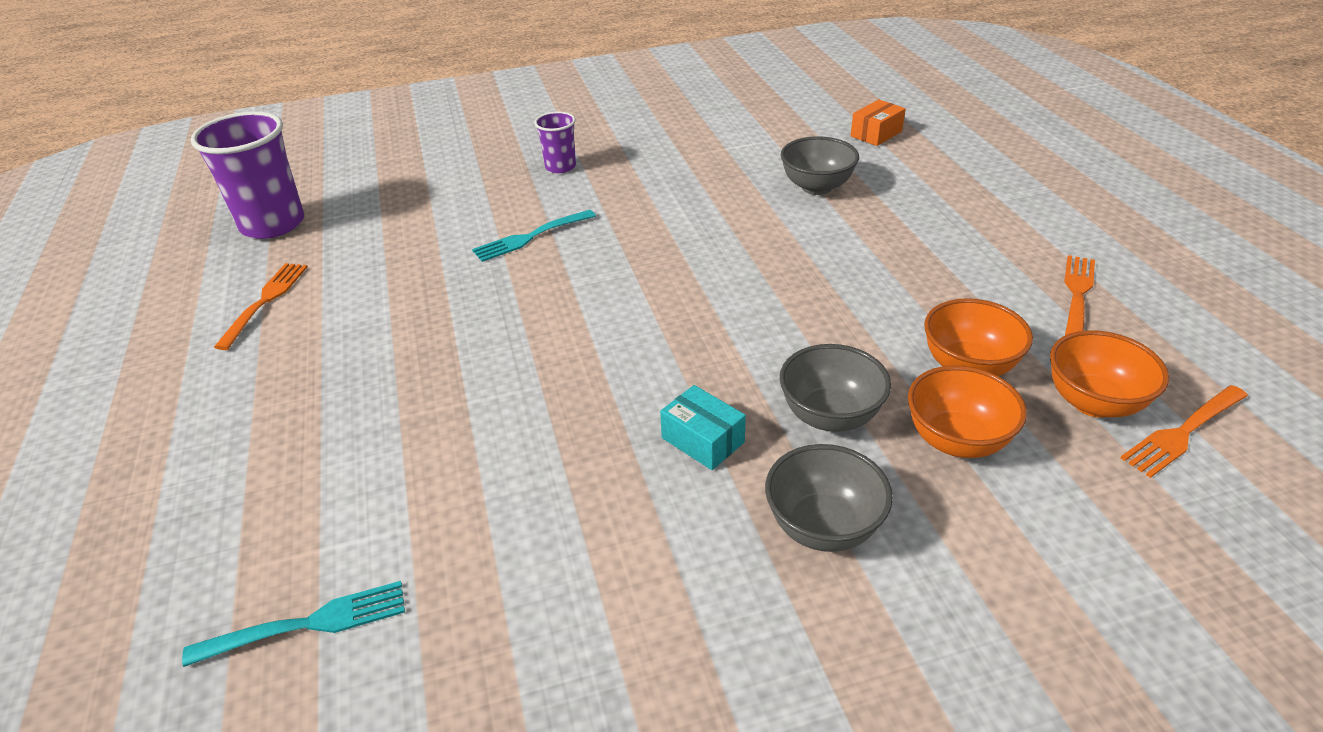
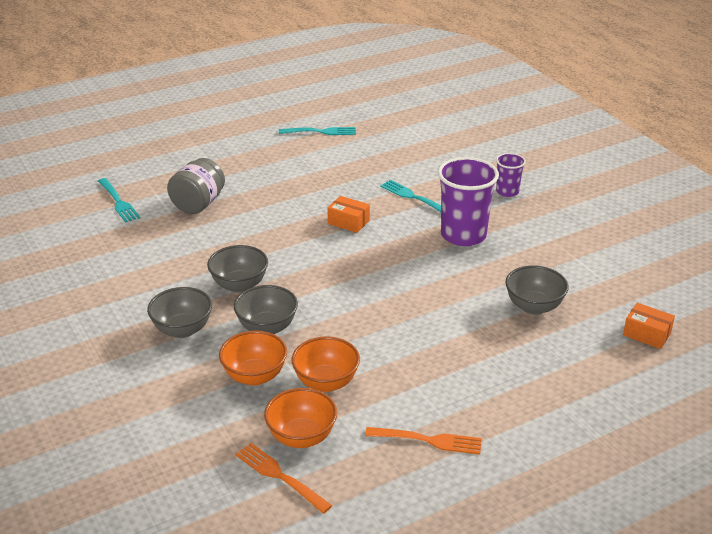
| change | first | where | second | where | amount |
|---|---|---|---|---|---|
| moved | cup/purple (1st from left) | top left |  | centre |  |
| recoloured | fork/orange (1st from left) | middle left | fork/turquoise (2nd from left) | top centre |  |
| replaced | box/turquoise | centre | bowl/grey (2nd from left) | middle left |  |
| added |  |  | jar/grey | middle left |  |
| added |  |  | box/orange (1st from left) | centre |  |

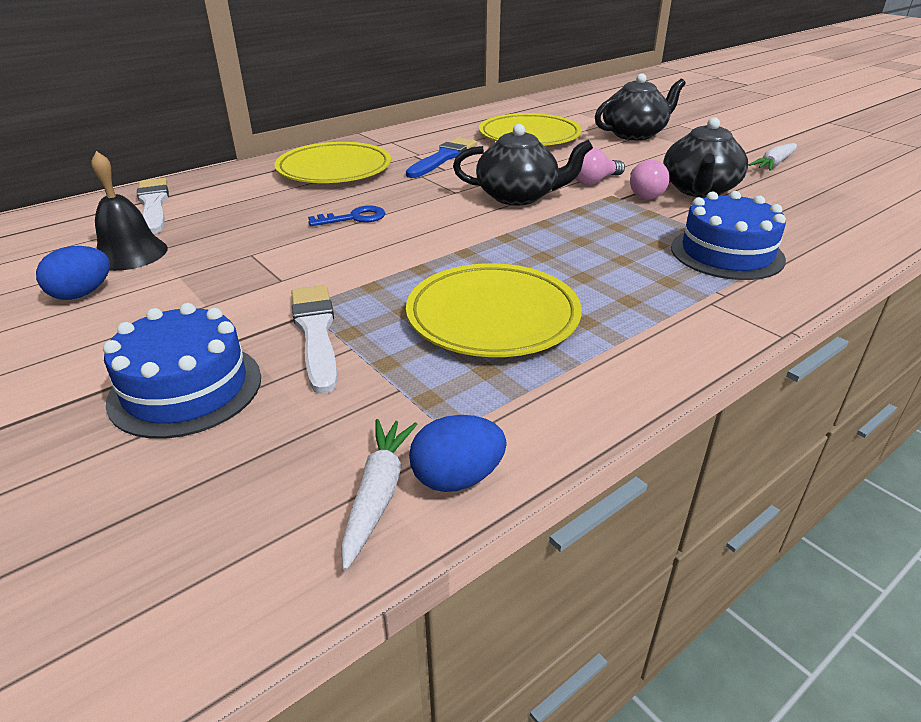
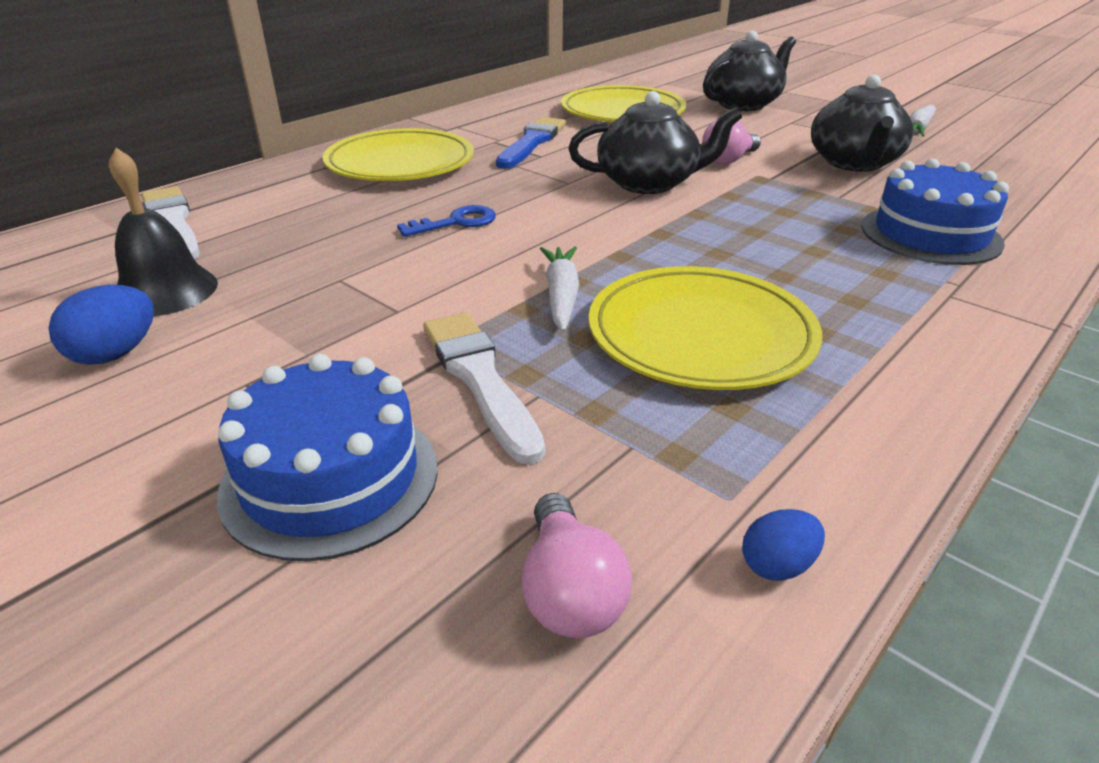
| change | first | where | second | where | amount |
|---|---|---|---|---|---|
| moved | light bulb/pink (2nd from left in the first image) | top right | light bulb/pink (1st from left) | bottom centre |  |
| resized | egg/blue (2nd from left) | centre |  | bottom right | x0.64 |
| moved | carrot/white (1st from left) | bottom centre |  | centre |  |

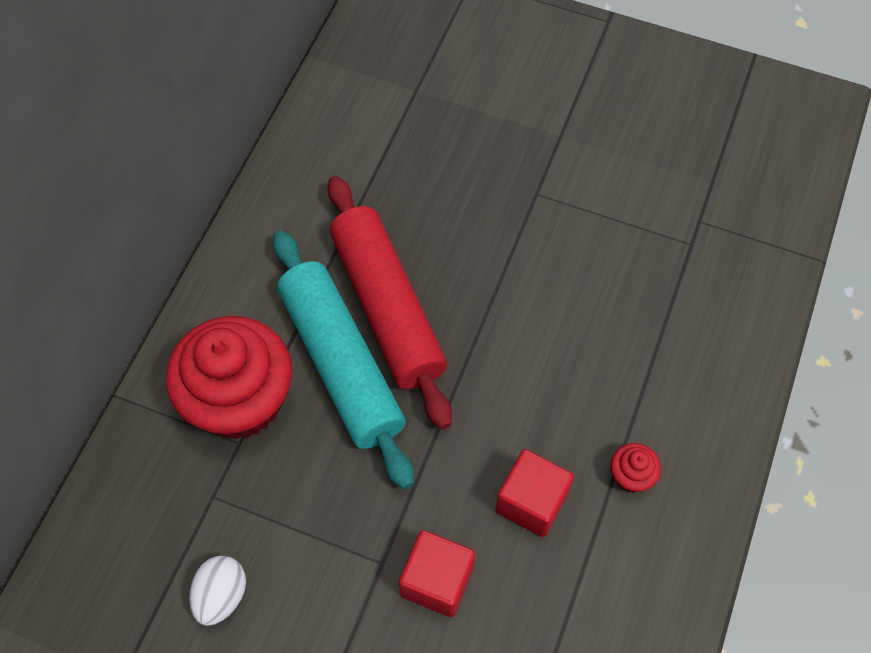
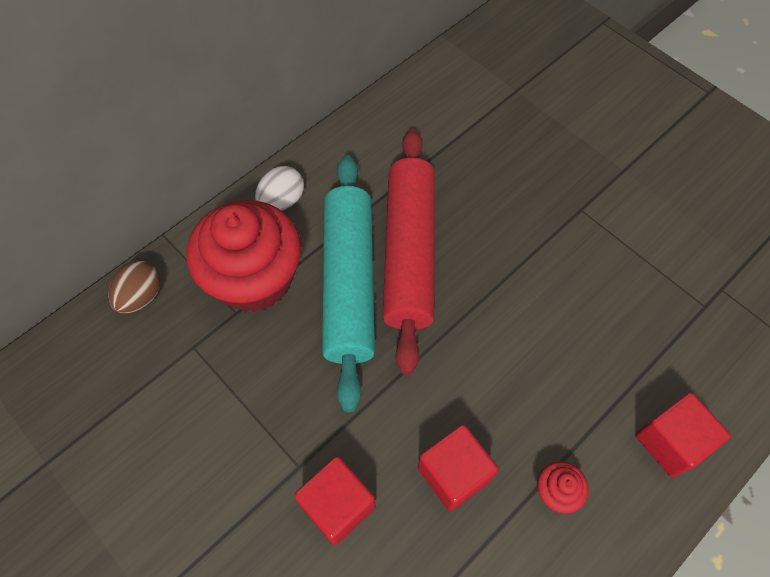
| change | first | where | second | where | amount |
|---|---|---|---|---|---|
| moved | egg/white | bottom left |  | top centre |  |
| added |  |  | egg/brown | middle left |  |
| added |  |  | cube/red (3rd from left) | bottom right |  |

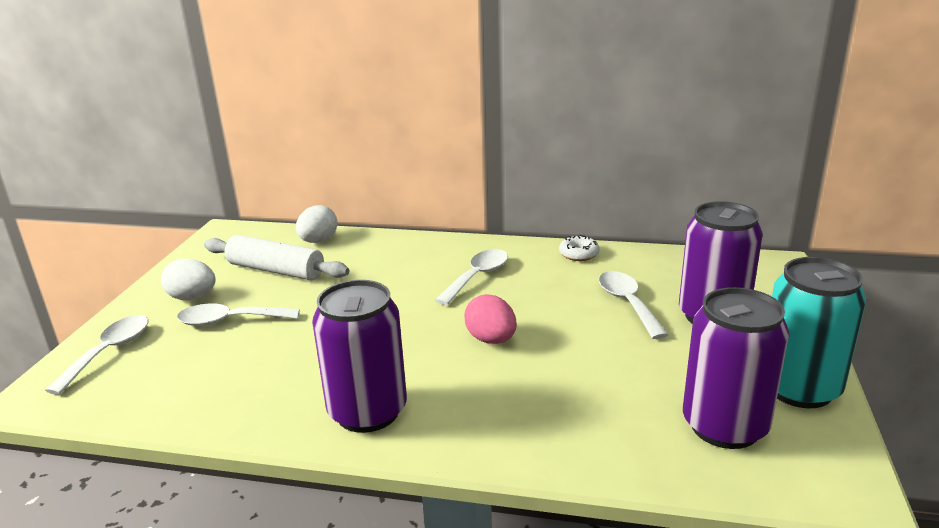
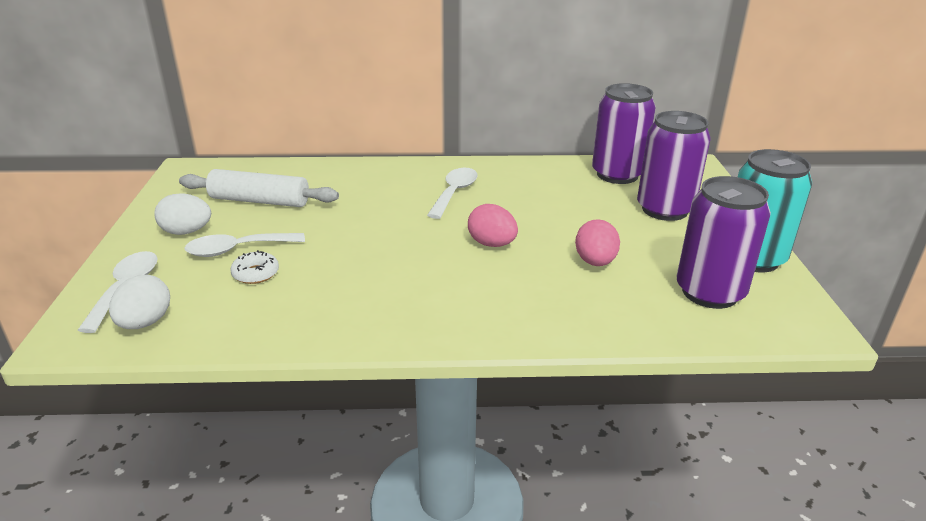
| change | first | where | second | where | amount |
|---|---|---|---|---|---|
| moved | egg/white (2nd from left in the first image) | centre | egg/white (1st from left) | middle left |  |
| moved | donut/white | centre |  | middle left |  |
| removed | spoon/white (4th from left) | middle right |  |  |  |
| moved | can/purple (1st from left) | bottom centre |  | top right |  |
| added |  |  | egg/pink (2nd from left) | centre |  |

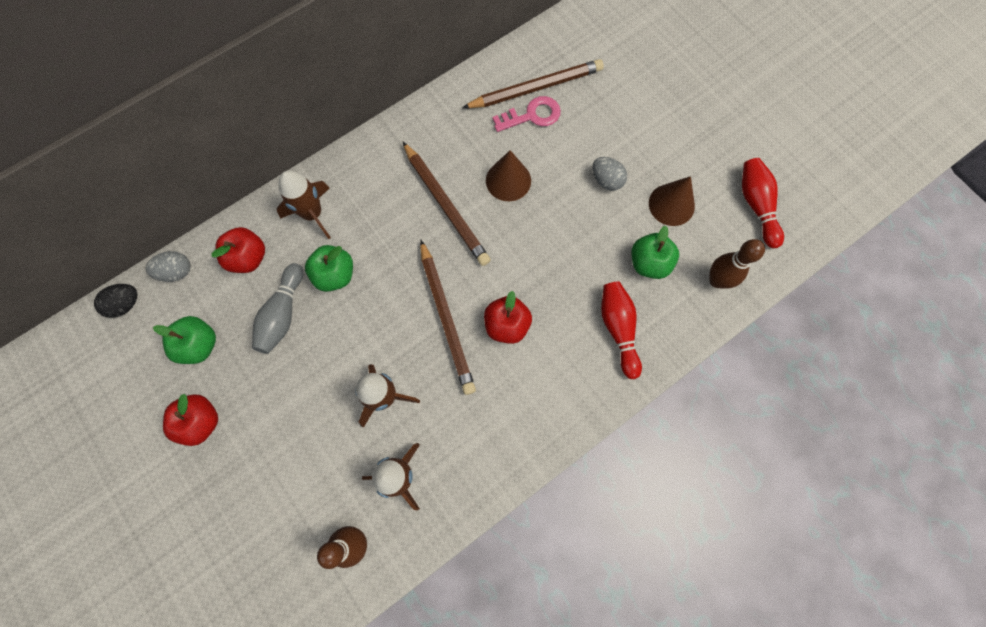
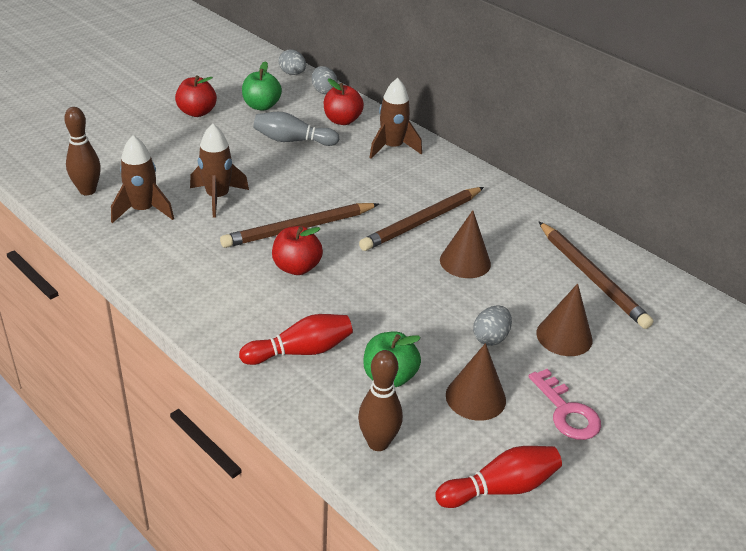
| change | first | where | second | where | amount |
|---|---|---|---|---|---|
| moved | key/pink | top centre |  | bottom right |  |
| removed | apple/green (2nd from left) | centre |  |  |  |
| recoloured | egg/black | middle left | egg/grey (1st from left) | top centre |  |
| added |  |  | cone/brown (3rd from left) | middle right |  |

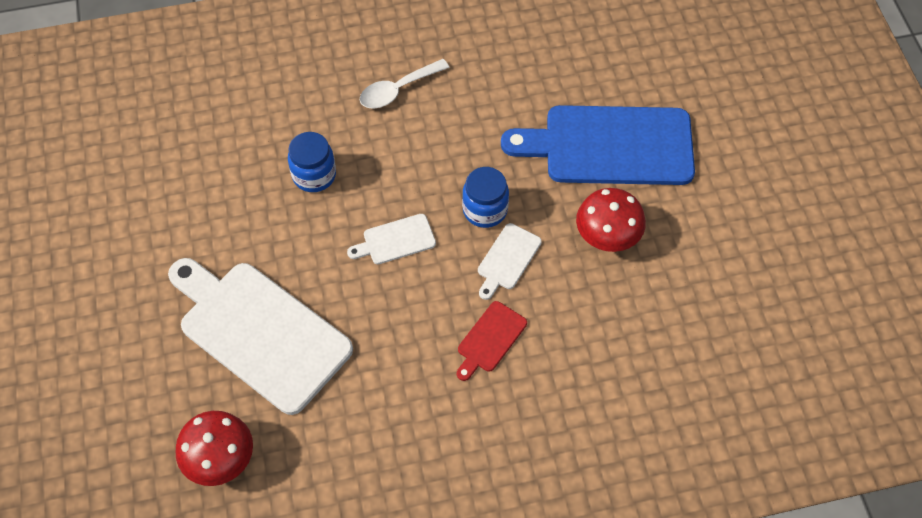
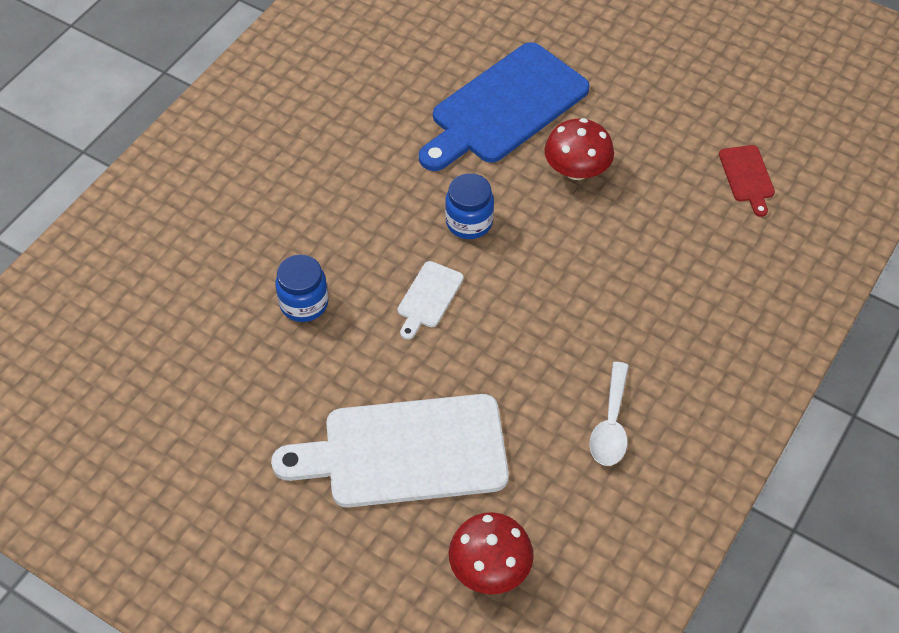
| change | first | where | second | where | amount |
|---|---|---|---|---|---|
| moved | spoon/white | top centre |  | middle right |  |
| removed | cutting board/white (3rd from left) | centre |  |  |  |
| moved | cutting board/red | centre |  | top right |  |

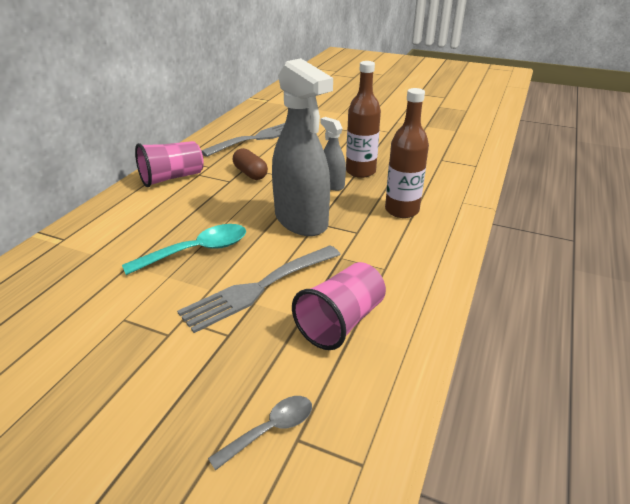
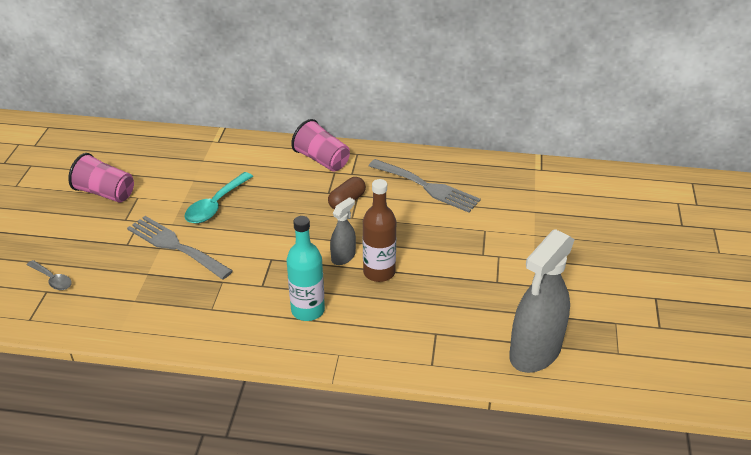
| change | first | where | second | where | amount |
|---|---|---|---|---|---|
| moved | spray bottle/grey (1st from left in the first image) | top centre | spray bottle/grey (2nd from left) | middle right |  |
| recoloured | bottle/brown (2nd from left) | top centre | bottle/turquoise | centre |  |
| turned | spoon/turquoise | middle left |  | middle left | 75 degrees clockwise |
| moved | cup/pink (2nd from left in the first image) | centre | cup/pink (1st from left) | middle left |  |

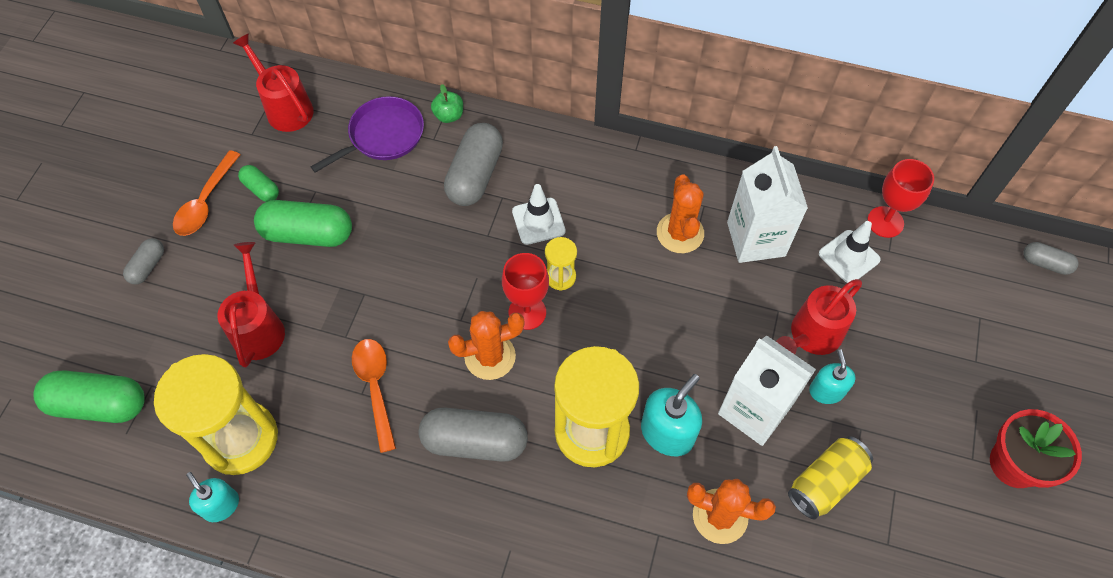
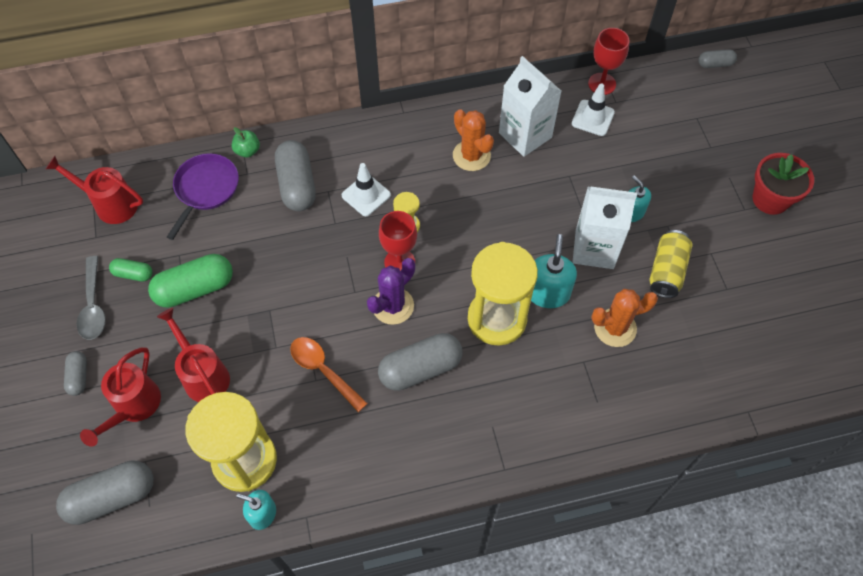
| change | first | where | second | where | amount |
|---|---|---|---|---|---|
| recoloured | spoon/orange (1st from left) | middle left | spoon/grey | middle left |  |
| moved | watering can/red (3rd from left in the first image) | middle right | watering can/red (2nd from left) | bottom left |  |
| recoloured | cactus/orange (1st from left) | centre | cactus/purple | centre |  |
| recoloured | capsule/green (1st from left) | bottom left | capsule/grey (2nd from left) | bottom left |  |

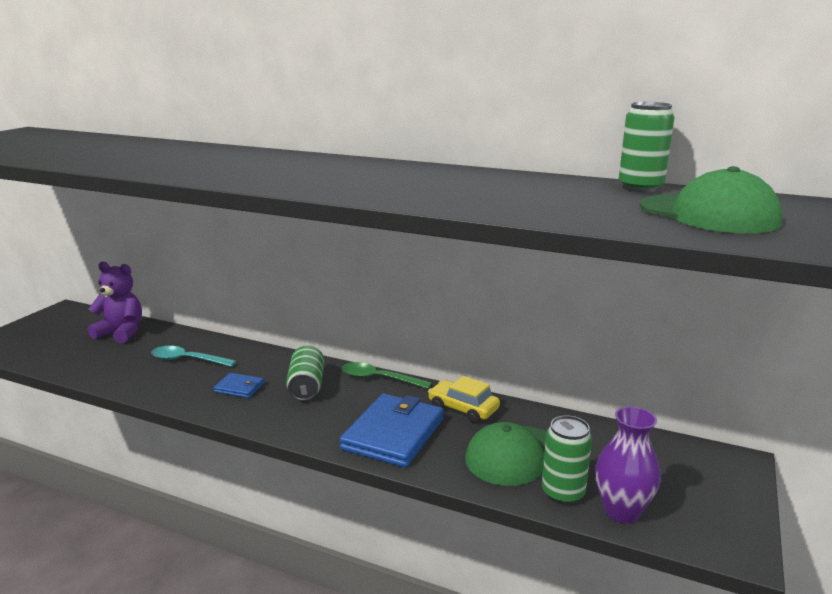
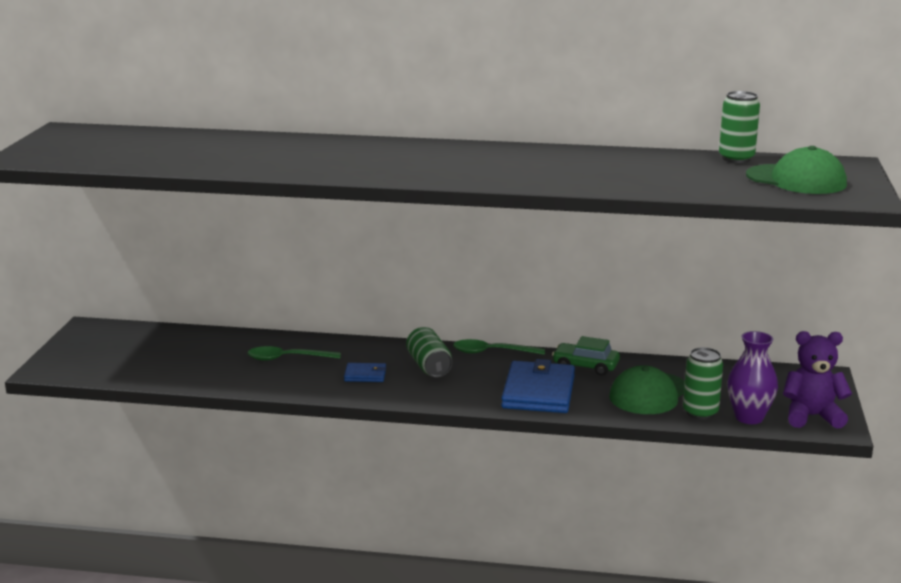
| change | first | where | second | where | amount |
|---|---|---|---|---|---|
| moved | teddy bear/purple | middle left |  | middle right |  |
| recoloured | spoon/turquoise | middle left | spoon/green (1st from left) | middle left |  |
| recoloured | car/yellow | bottom centre | car/green | centre |  |

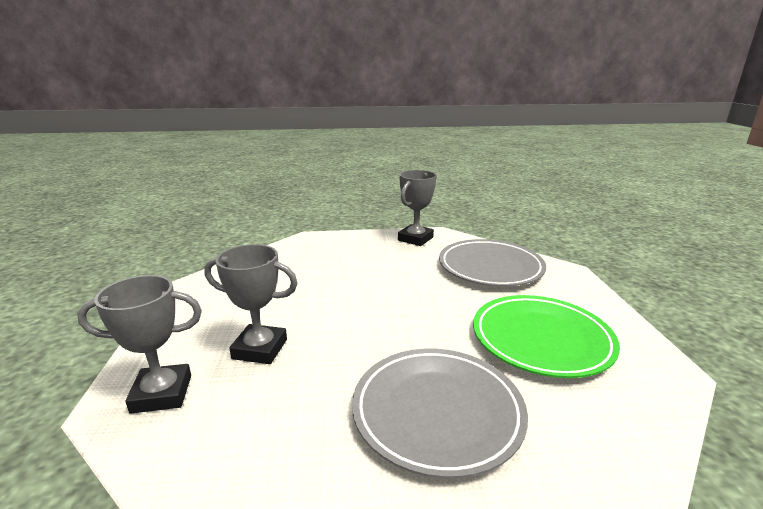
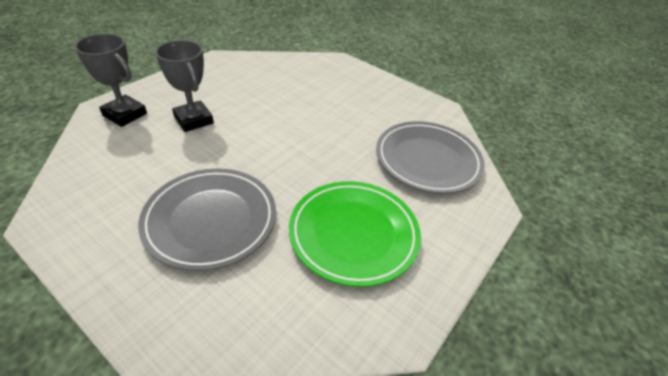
| change | first | where | second | where | amount |
|---|---|---|---|---|---|
| removed | trophy/grey (3rd from left) | centre |  |  |  |

